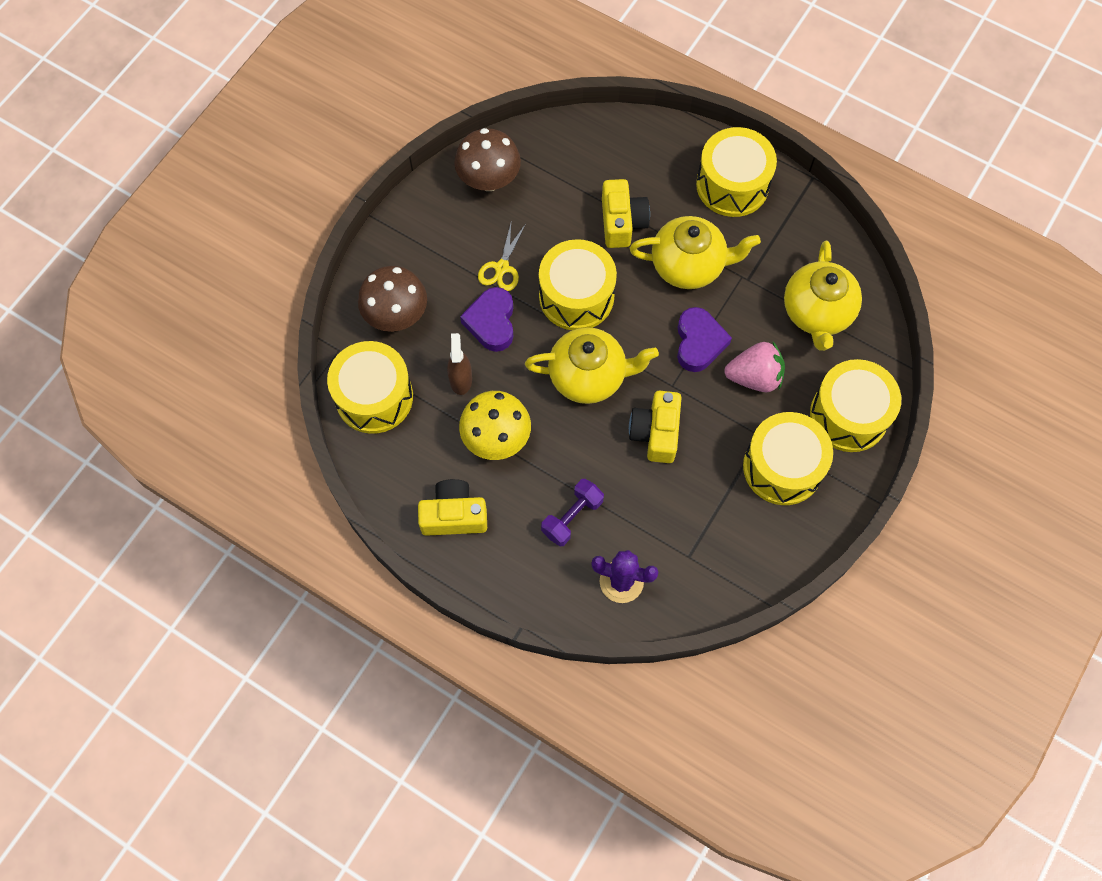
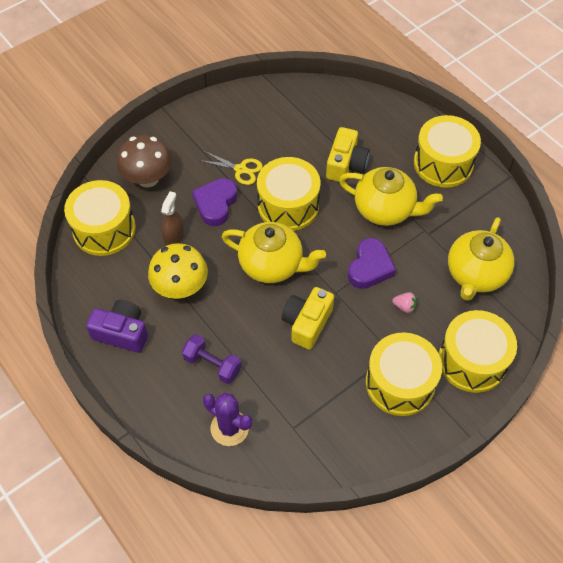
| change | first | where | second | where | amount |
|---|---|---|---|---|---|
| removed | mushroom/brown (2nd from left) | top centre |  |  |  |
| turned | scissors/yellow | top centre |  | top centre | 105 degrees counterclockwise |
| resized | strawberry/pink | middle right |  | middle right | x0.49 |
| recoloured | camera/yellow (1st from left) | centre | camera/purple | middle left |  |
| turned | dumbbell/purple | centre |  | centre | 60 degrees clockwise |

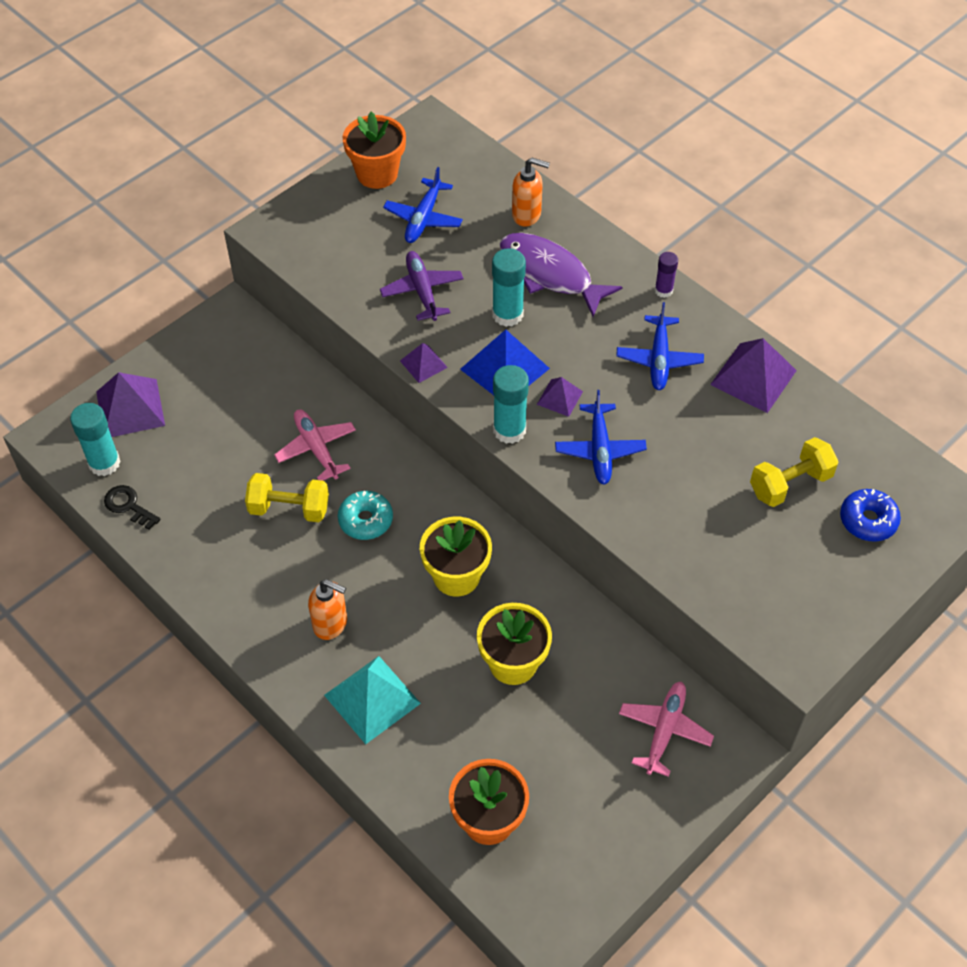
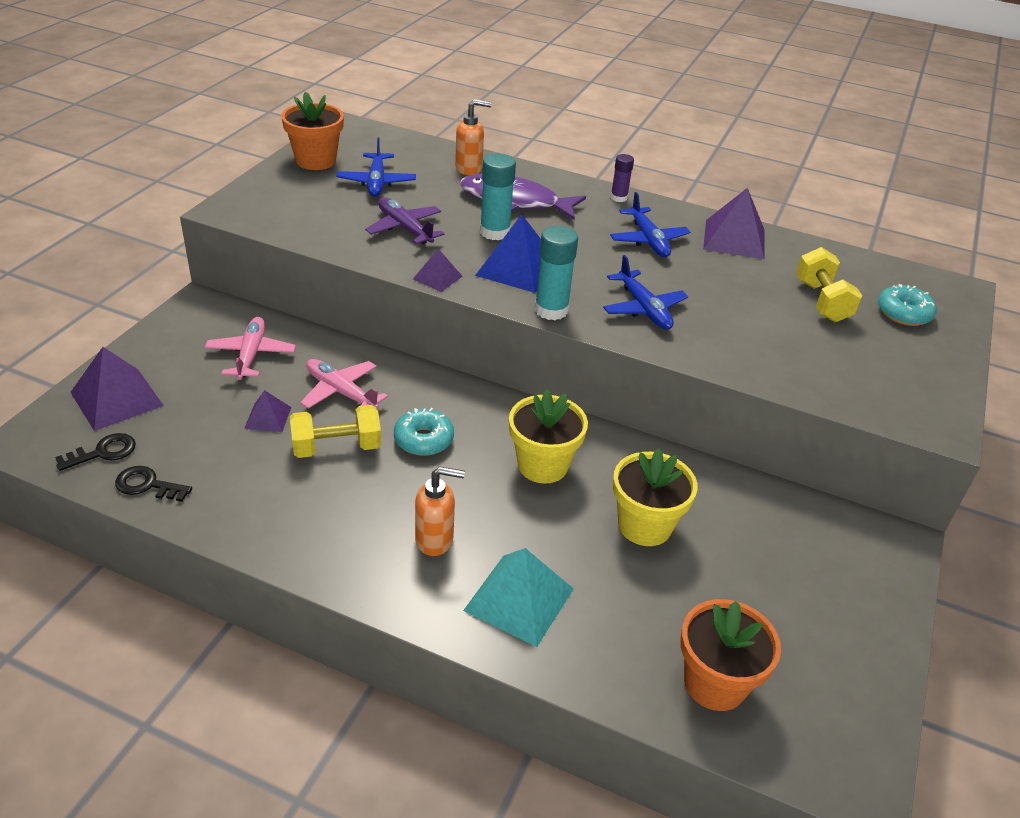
| change | first | where | second | where | amount |
|---|---|---|---|---|---|
| moved | pyramid/purple (3rd from left in the first image) | centre | pyramid/purple (2nd from left) | middle left |  |
| replaced | glue stick/turquoise (1st from left) | middle left | key/black (1st from left) | middle left |  |
| turned | dumbbell/yellow (2nd from left) | middle right |  | middle right | 45 degrees counterclockwise |
| recoloured | donut/blue | middle right | donut/turquoise (2nd from left) | middle right |  |
| moved | plane/pink (2nd from left in the first image) | bottom right | plane/pink (1st from left) | middle left |  |

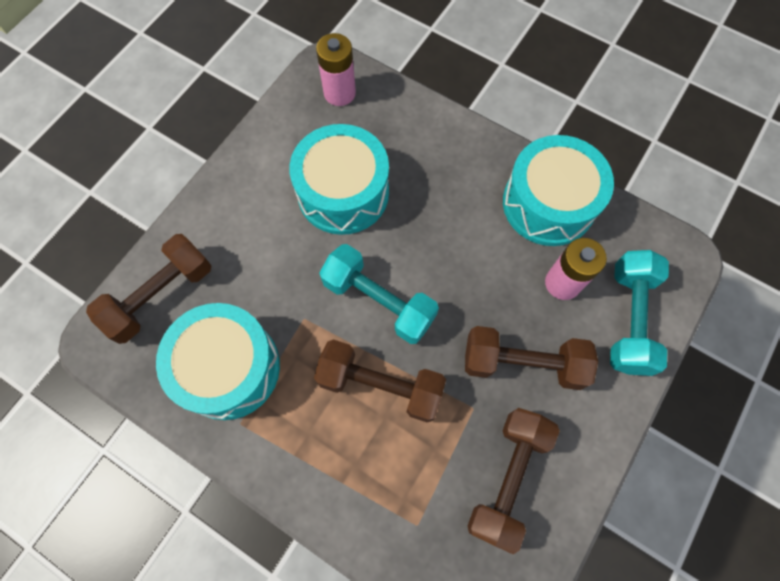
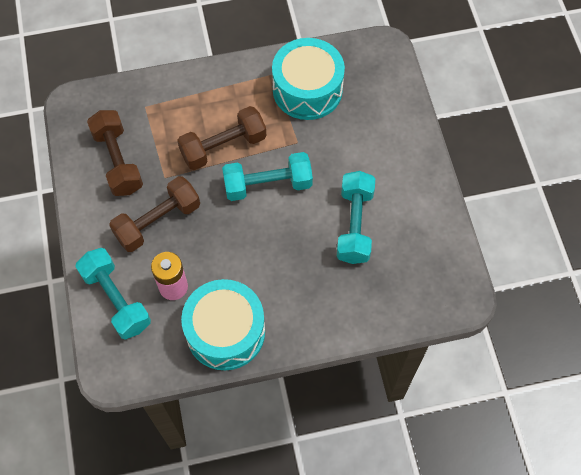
| change | first | where | second | where | amount |
|---|---|---|---|---|---|
| removed | battery/pink (1st from left) | top centre |  |  |  |
| replaced | drum/turquoise (2nd from left) | top centre | dumbbell/turquoise (3rd from left) | centre |  |
| removed | dumbbell/brown (1st from left) | middle left |  |  |  |

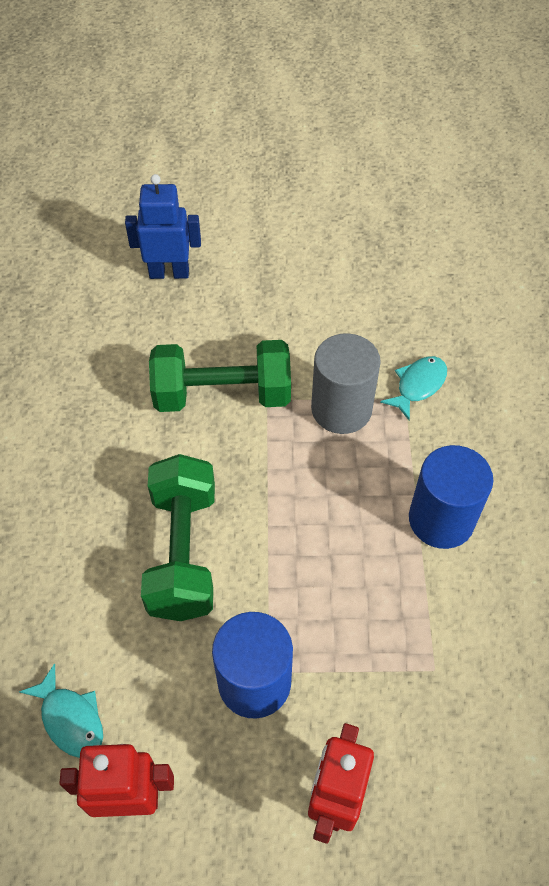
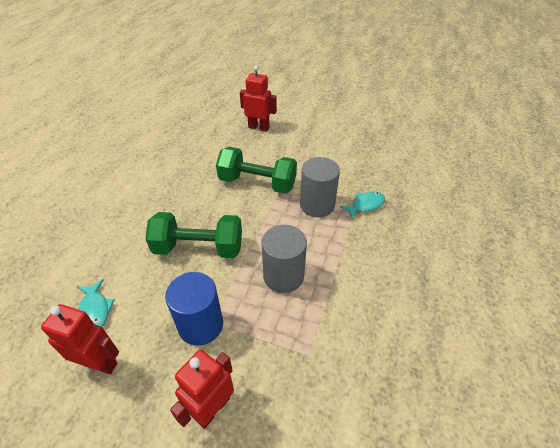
| change | first | where | second | where | amount |
|---|---|---|---|---|---|
| recoloured | robot/blue | top left | robot/red (3rd from left) | top centre |  |
| removed | cylinder/blue (2nd from left) | middle right |  |  |  |
| turned | dumbbell/green (1st from left) | middle left |  | centre | 75 degrees clockwise |
| added |  |  | cylinder/grey (1st from left) | centre |  |

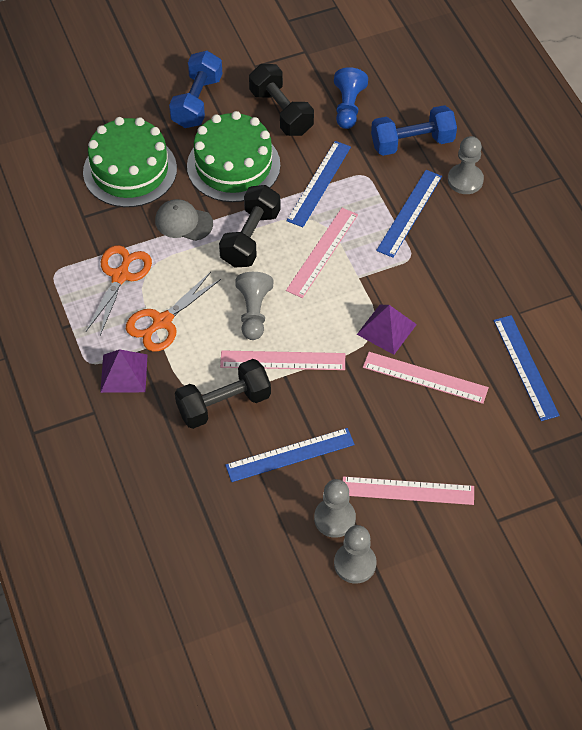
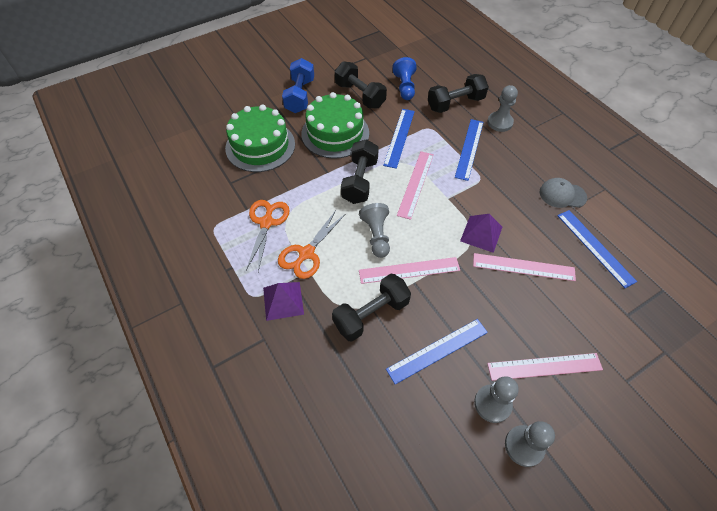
| change | first | where | second | where | amount |
|---|---|---|---|---|---|
| recoloured | dumbbell/blue (2nd from left) | top right | dumbbell/black (4th from left) | top centre |  |
| moved | cap/grey | top left |  | middle right |  |

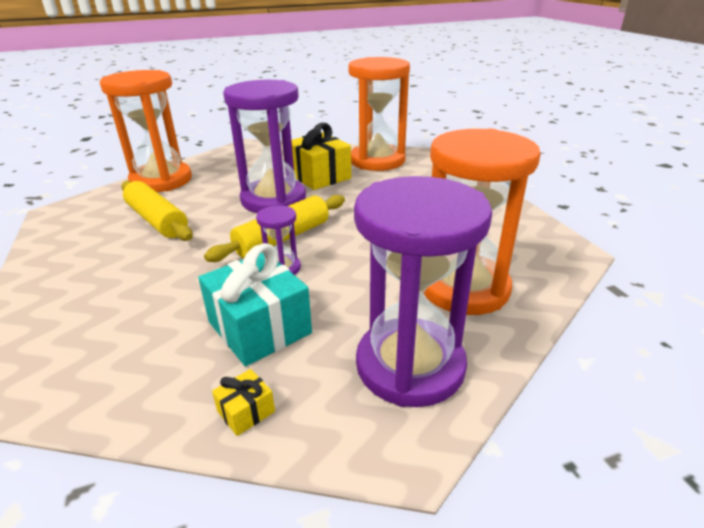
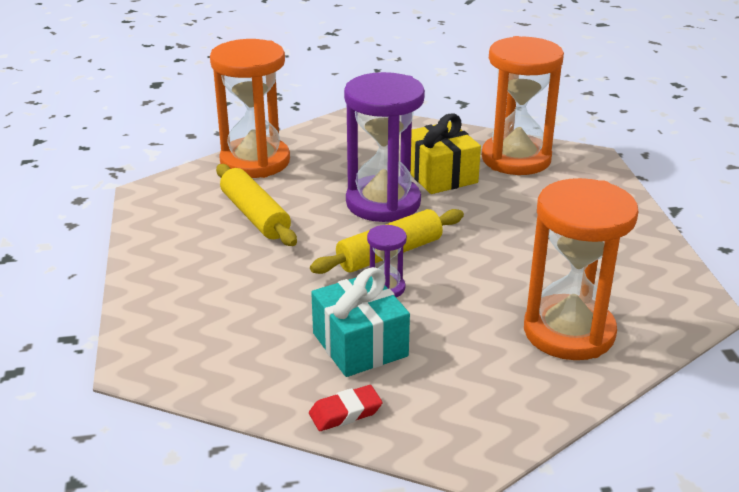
| change | first | where | second | where | amount |
|---|---|---|---|---|---|
| removed | hourglass/purple (3rd from left) | centre |  |  |  |
| replaced | gift/yellow (1st from left) | bottom centre | eraser/red | bottom centre |  |

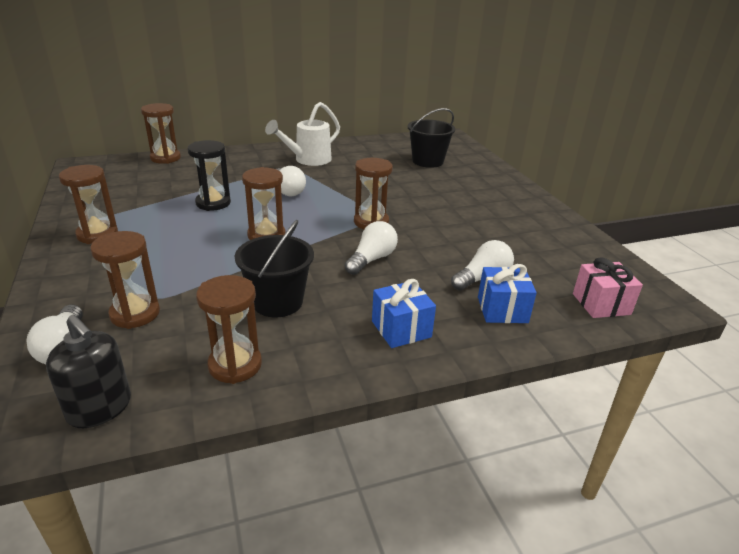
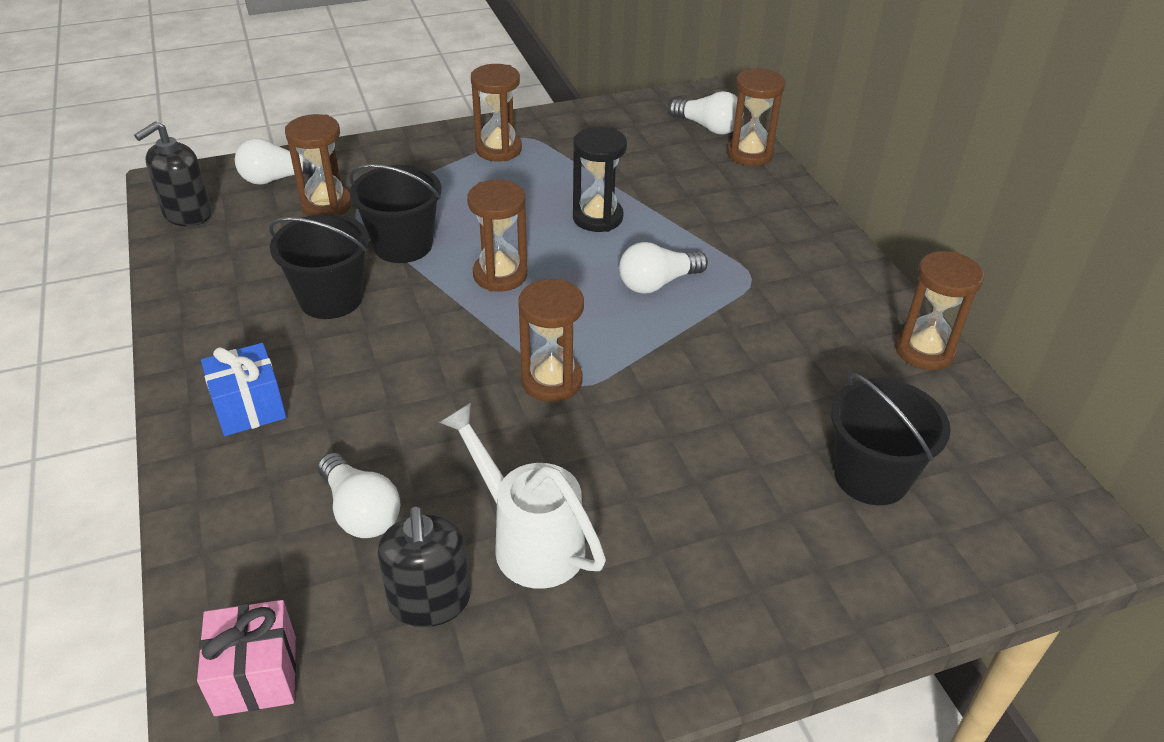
| change | first | where | second | where | amount |
|---|---|---|---|---|---|
| moved | watering can/white | top centre |  | bottom centre |  |
| moved | light bulb/white (3rd from left in the first image) | centre | light bulb/white (4th from left) | top centre |  |
| removed | gift/blue (2nd from left) | middle right |  |  |  |
| moved | hourglass/brown (4th from left in the first image) | middle left | hourglass/brown (6th from left) | middle right |  |
| added |  |  | bucket/black (2nd from left) | top centre |  |
| added |  |  | soap dispenser/black (2nd from left) | bottom centre |  |

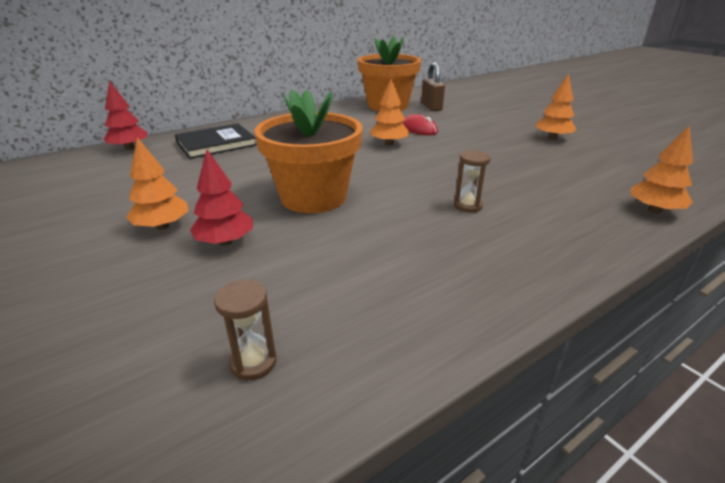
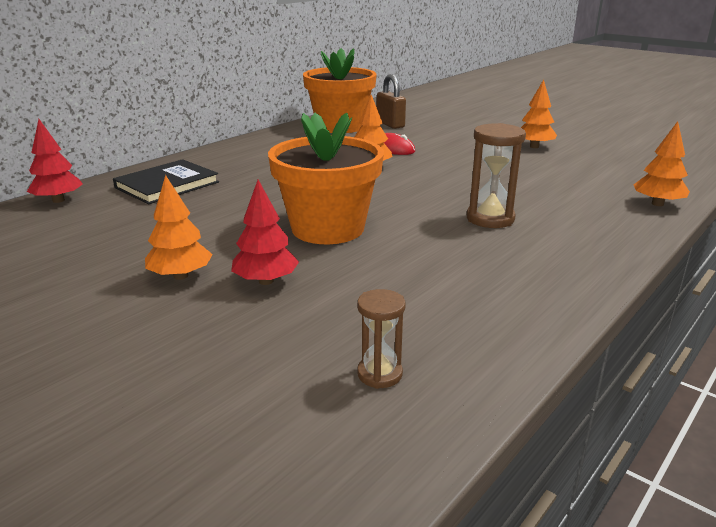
| change | first | where | second | where | amount |
|---|---|---|---|---|---|
| resized | hourglass/brown (2nd from left) | centre |  | top right | x1.63 |

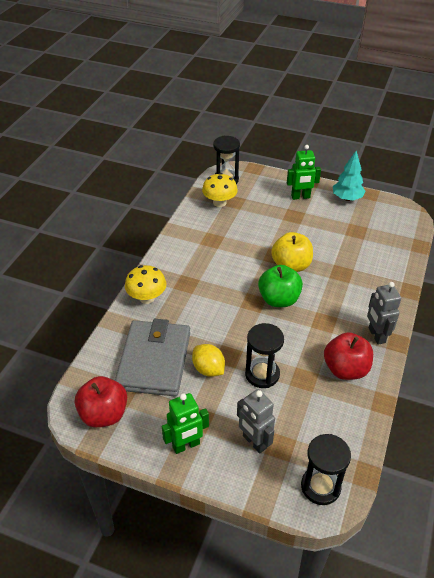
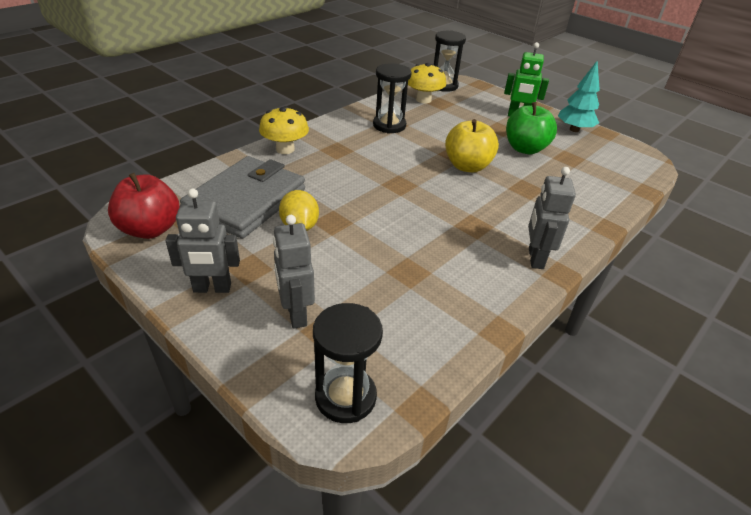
| change | first | where | second | where | amount |
|---|---|---|---|---|---|
| moved | apple/green | centre |  | top right |  |
| moved | hourglass/black (2nd from left) | centre |  | top centre |  |
| removed | apple/red (2nd from left) | middle right |  |  |  |
| recoloured | robot/green (1st from left) | bottom centre | robot/grey (1st from left) | middle left |  |

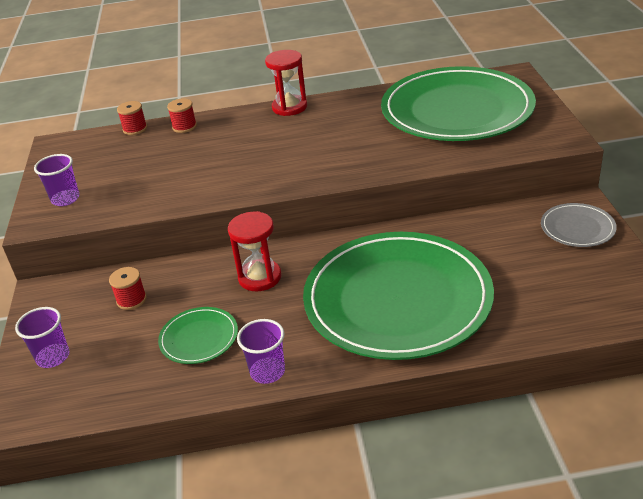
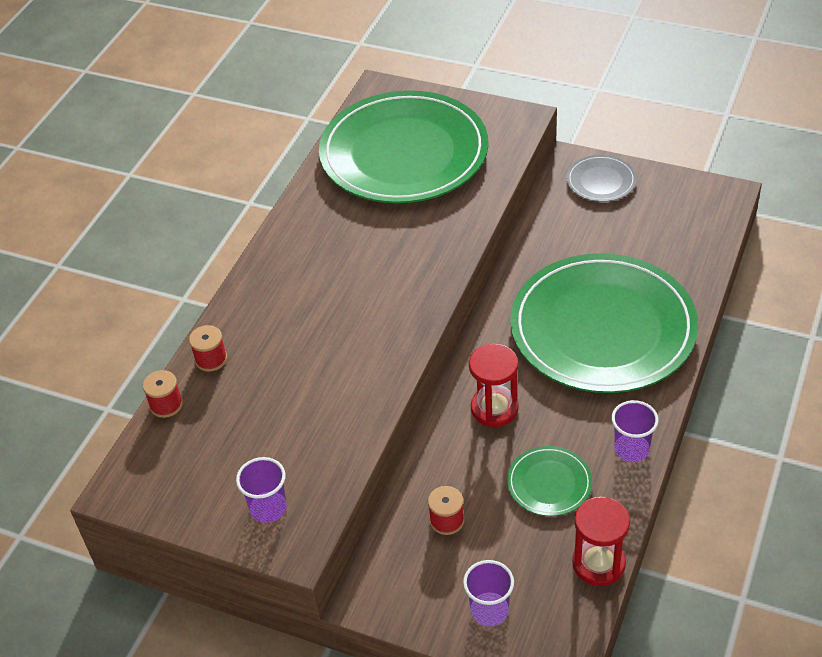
| change | first | where | second | where | amount |
|---|---|---|---|---|---|
| moved | hourglass/red (2nd from left) | top centre |  | bottom right |  |

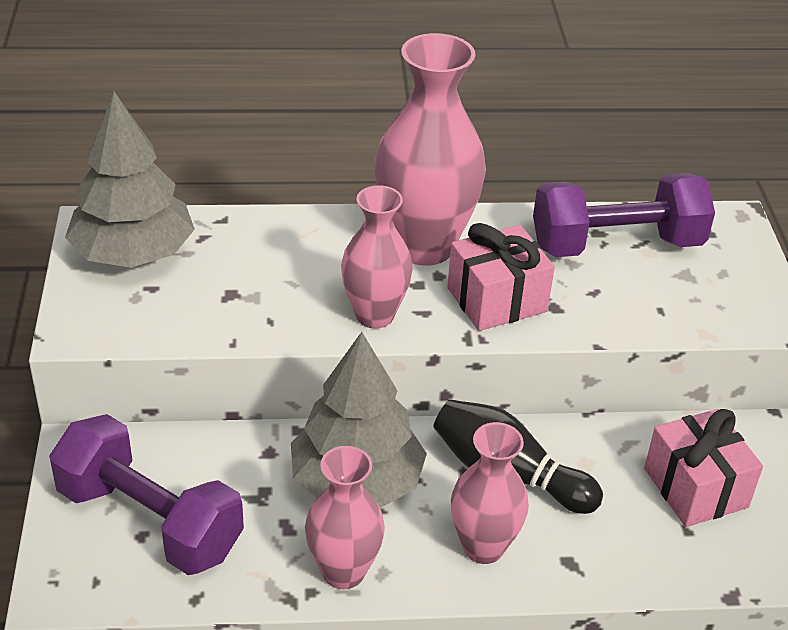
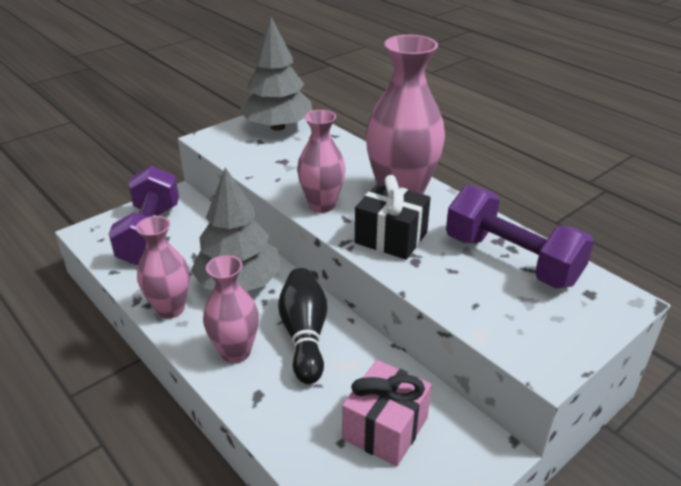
| change | first | where | second | where | amount |
|---|---|---|---|---|---|
| recoloured | gift/pink (1st from left) | centre | gift/black | centre |  |

